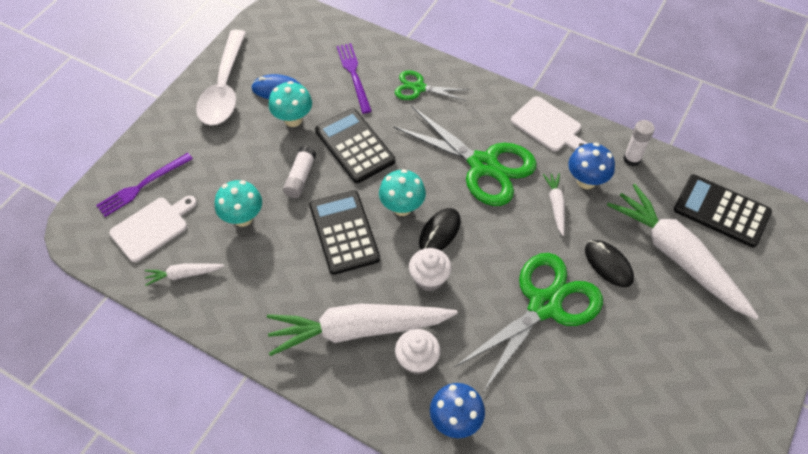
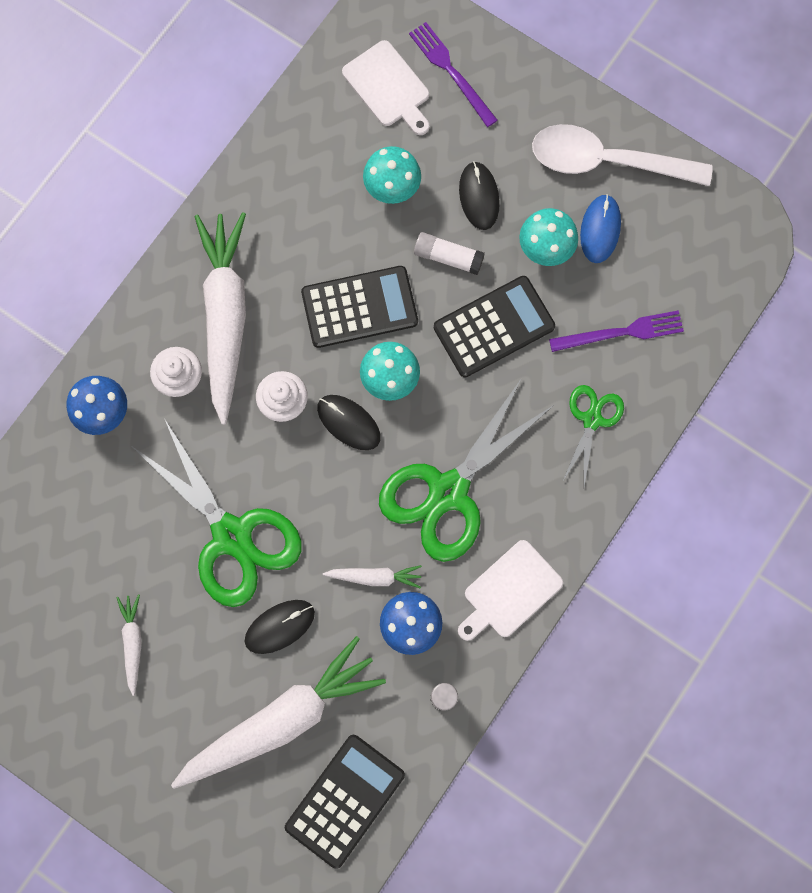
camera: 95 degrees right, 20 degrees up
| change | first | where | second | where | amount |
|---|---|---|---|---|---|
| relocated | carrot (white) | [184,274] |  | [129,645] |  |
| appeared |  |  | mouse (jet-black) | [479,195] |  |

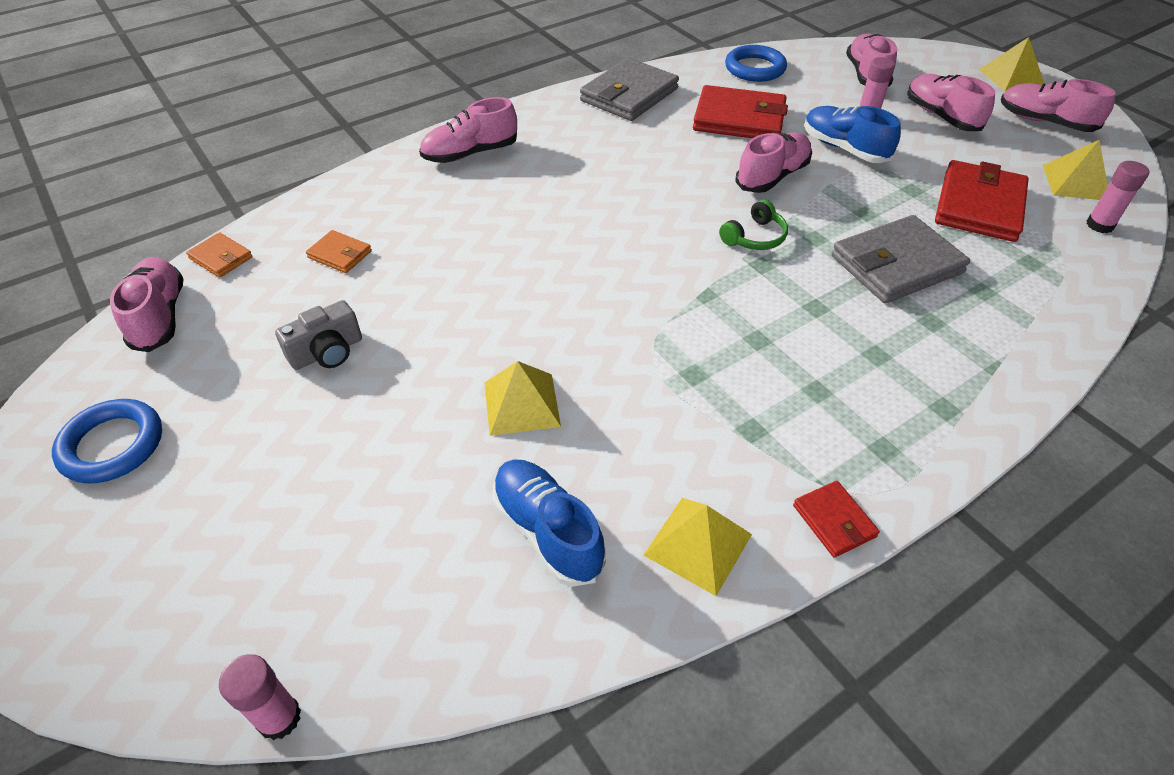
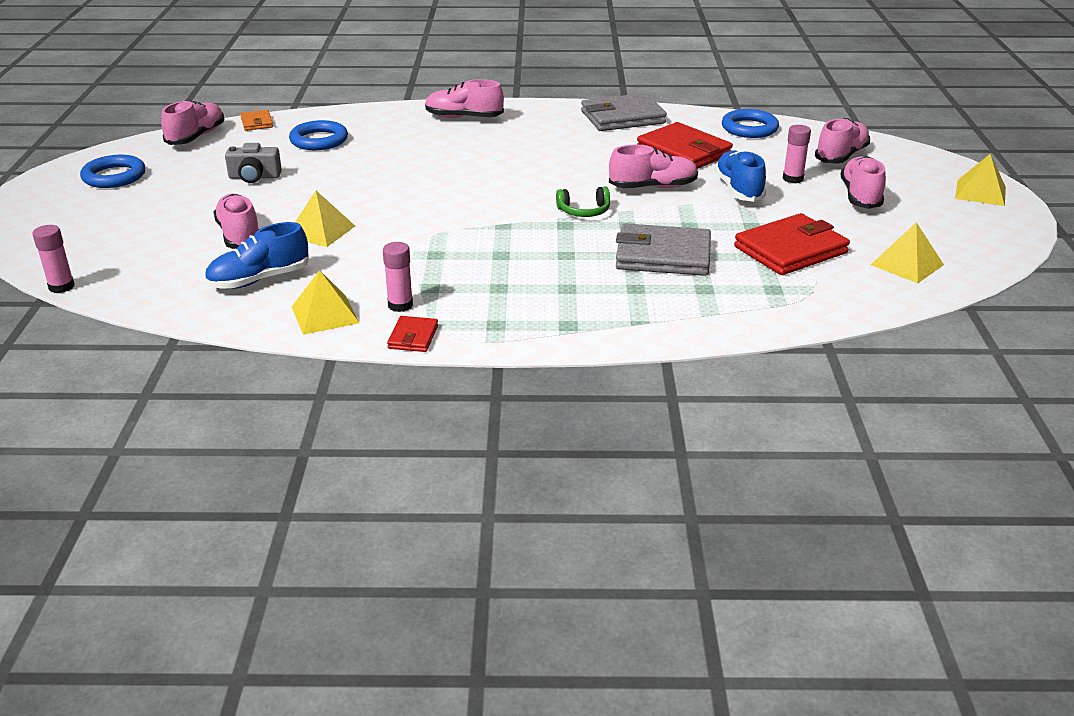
camera: 35 degrees right, 15 degrees down
| change | first | where | second | where | amount |
|---|---|---|---|---|---|
| relocated | sneaker (pink) | [1058,105] |  | [236,221] |  |
| relocated | glue stick (pink) | [1117,197] |  | [398,277] |  |
| exchanged | wallet (orange-coloured) | [339,251] | ring (blue) | [318,135] |  |
| spun | sneaker (blue) | [549,523] |  | [256,255] | 120 degrees counterclockwise |

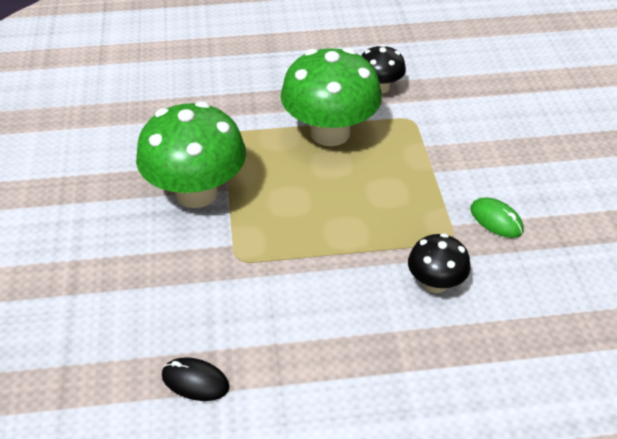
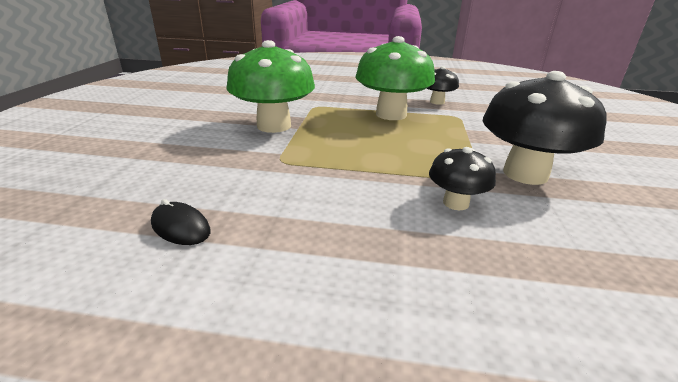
camera: 15 degrees right, 15 degrees down
| change | first | where | second | where | amount |
|---|---|---|---|---|---|
| exchanged | mouse (green) | [497,218] | fungus (jet-black) | [545,128] |  |

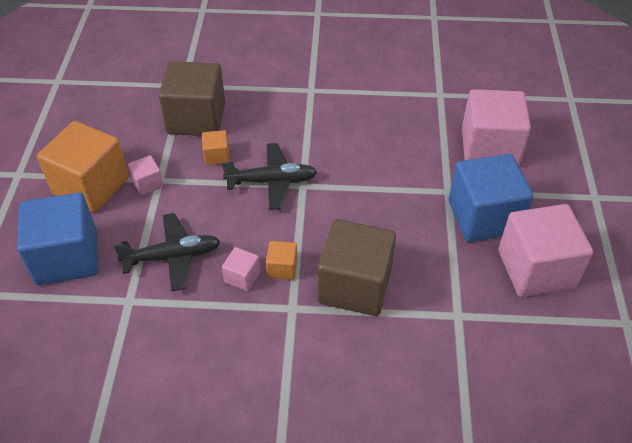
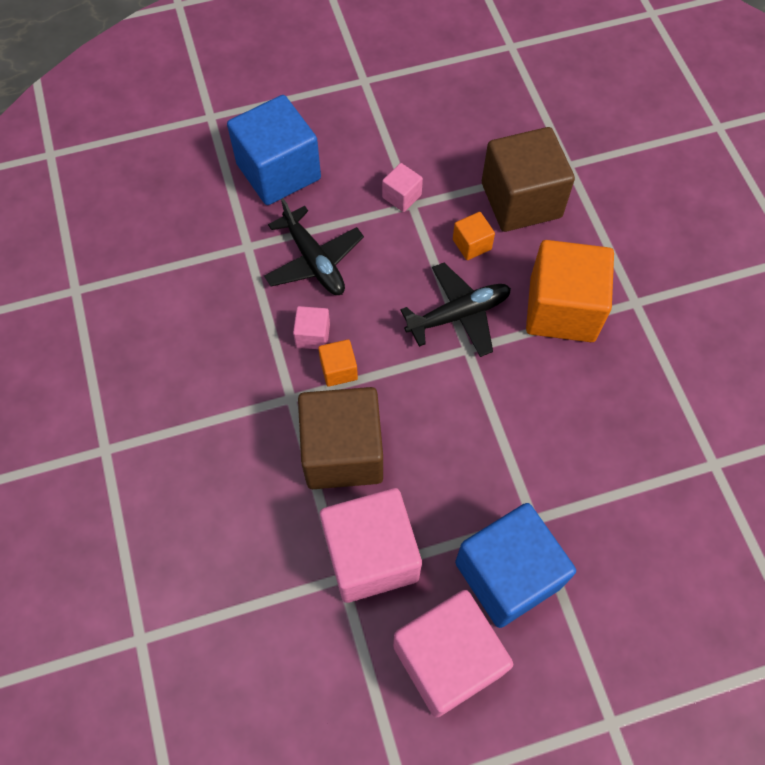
camera: 70 degrees right, 15 degrees up
| change | first | where | second | where | amount |
|---|---|---|---|---|---|
| relocated | cube (pink) | [496,127] |  | [371,545] |  |
| relocated | cube (orange-coloured) | [83,166] |  | [570,291] |  |
| spun | toy plane (jet-black) | [269,176] |  | [455,310] | 90 degrees counterclockwise |

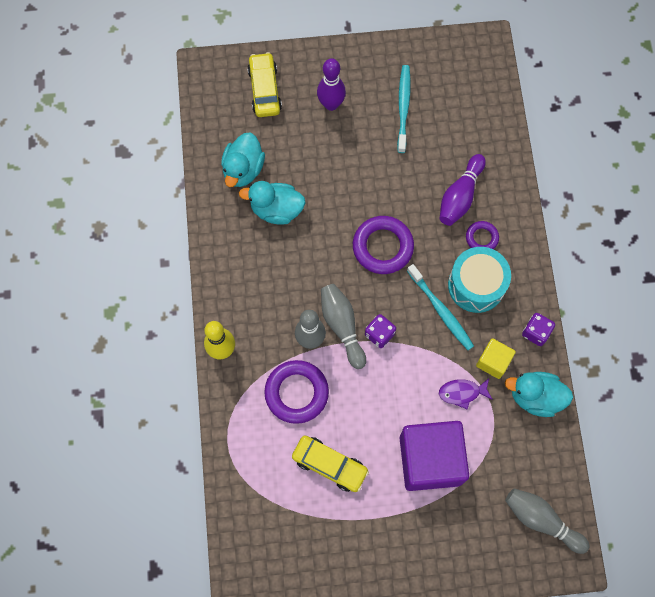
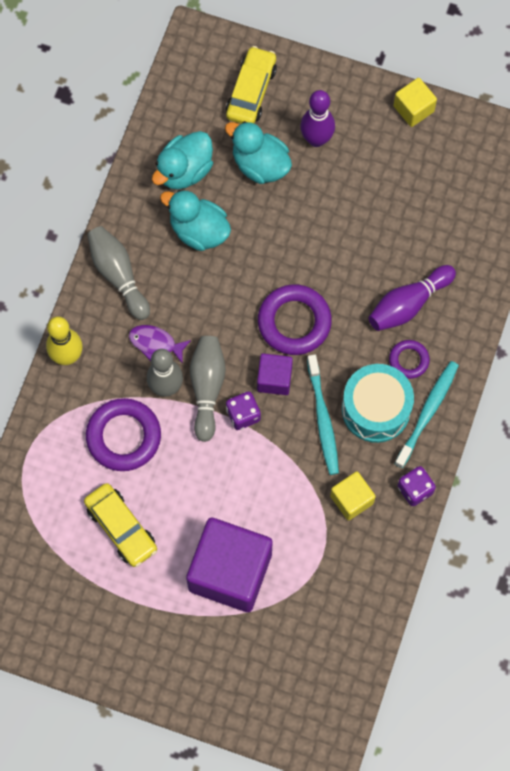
camera: 25 degrees right, 0 degrees up
| change | first | where | second | where | amount |
|---|---|---|---|---|---|
| relocated | toothbrush (aqua) | [404,109] |  | [427,414] |  |
| relocated | rubber duck (aqua) | [539,394] |  | [258,152] |  |
| relocated | fish figure (violet) | [466,393] |  | [160,344] |  |
| relocated | skittle (ash-grey) | [547,521] |  | [118,273] |  |
| appeared |  |  | cube (bright yellow) | [415,102] |  |
| appeared |  |  | cube (violet) | [275,374] |  |

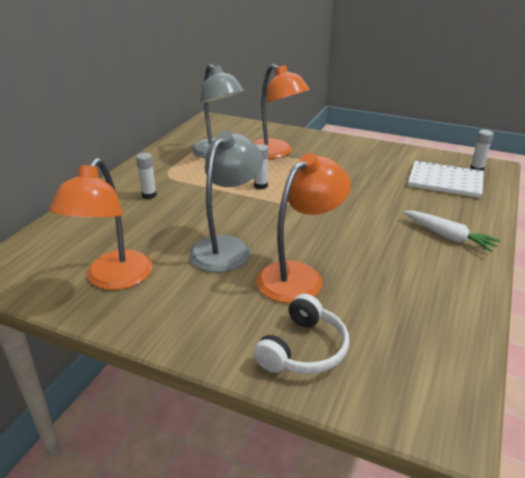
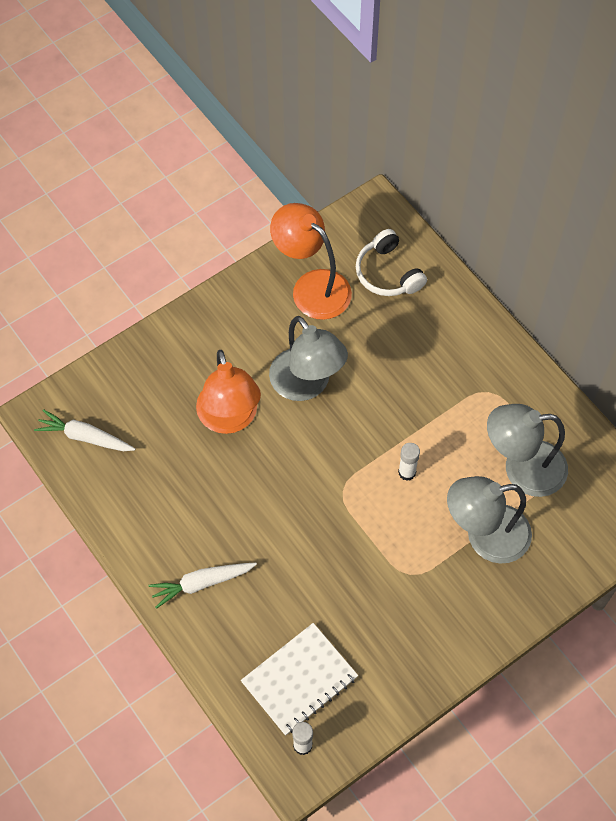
camera: 120 degrees right, 30 degrees up
| change | first | where | second | where | amount |
|---|---|---|---|---|---|
| colour | lamp (orange-coloured) | [281,111] | lamp (ash-grey) | [489,519] |  |
| missing | glue stick (white) | [146,176] |  |  |  |
| relocated | headphones (white) | [301,334] |  | [391,262] |  |
| appeared |  |  | carrot (white) | [84,430] |  |

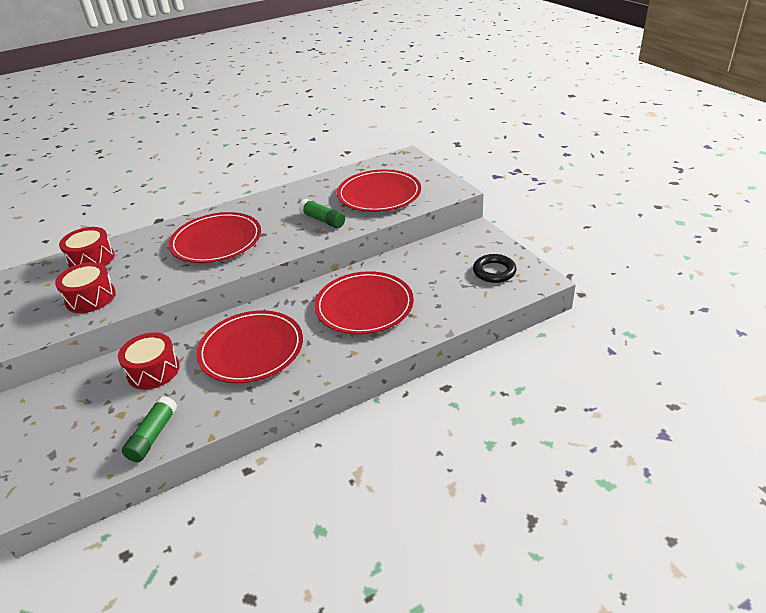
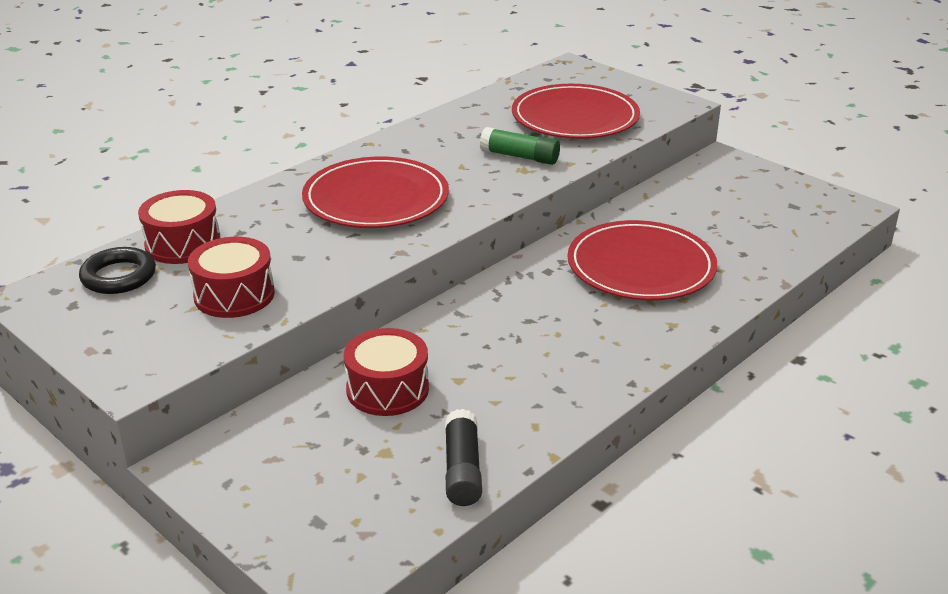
camera: 20 degrees left, 5 degrees down
| change | first | where | second | where | amount |
|---|---|---|---|---|---|
| relocated | ring (jet-black) | [495,268] |  | [117,270] |  |
| missing | plate (red) | [250,346] |  |  |  |
| colour | glue stick (green) | [149,429] | glue stick (jet-black) | [463,457] |  |

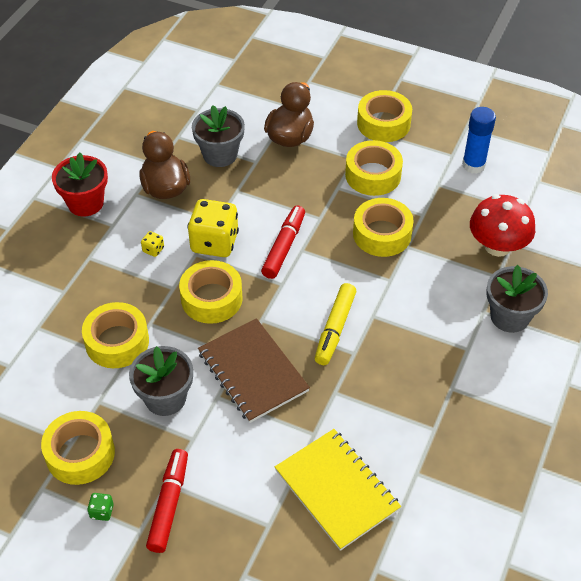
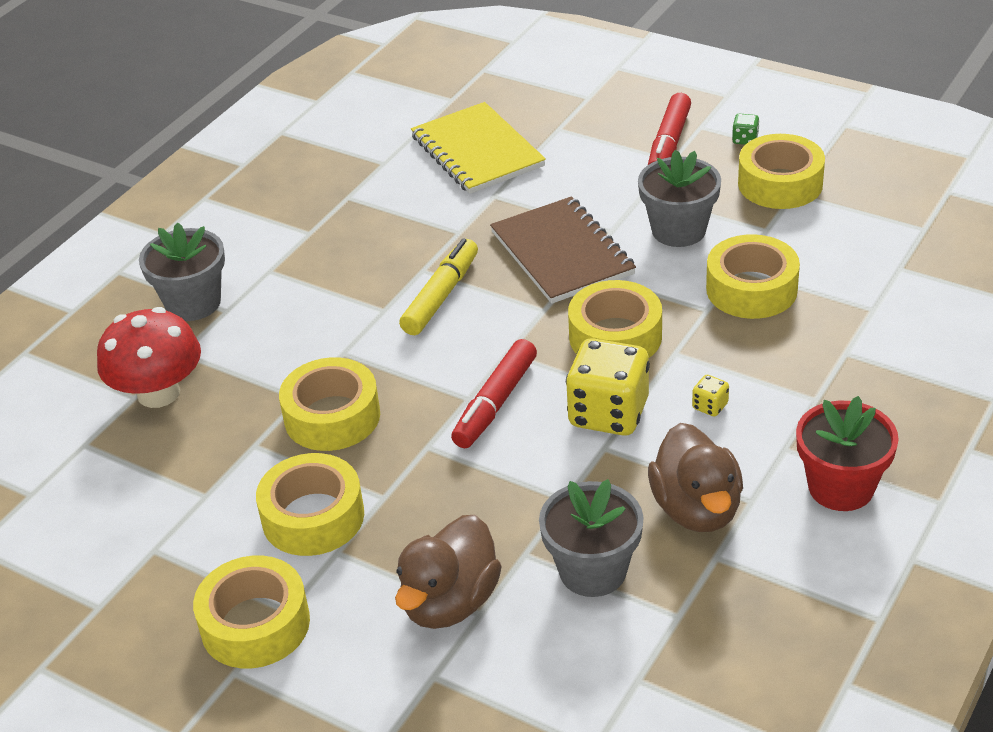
camera: 170 degrees left, 10 degrees down
| change | first | where | second | where | amount |
|---|---|---|---|---|---|
| missing | glue stick (blue) | [479,140] |  |  |  |

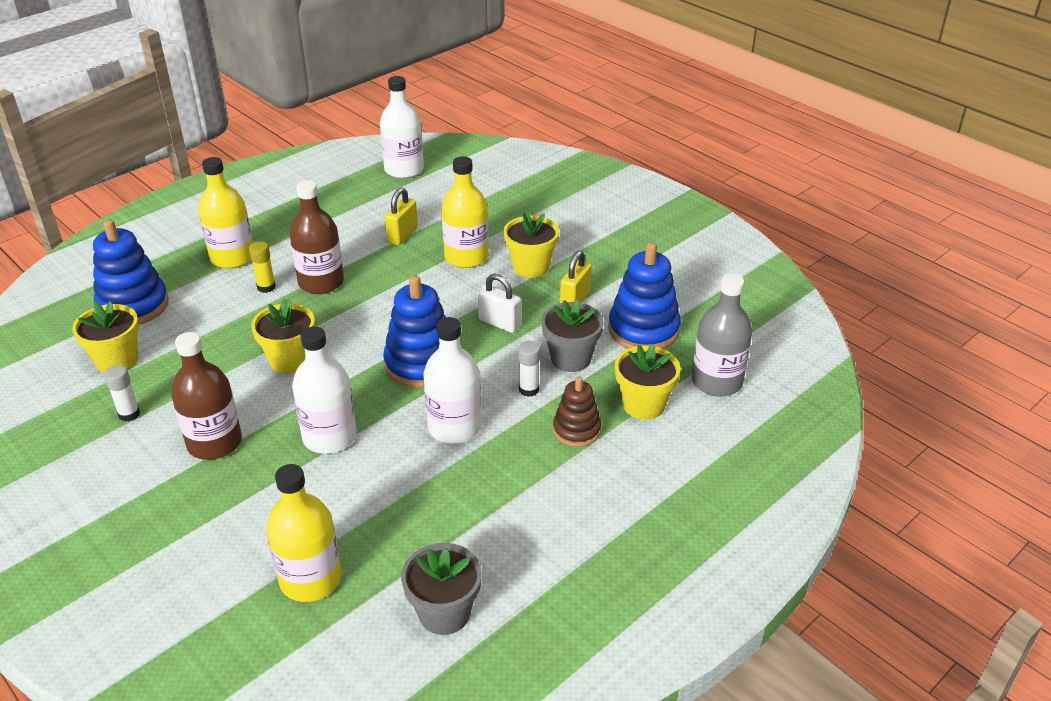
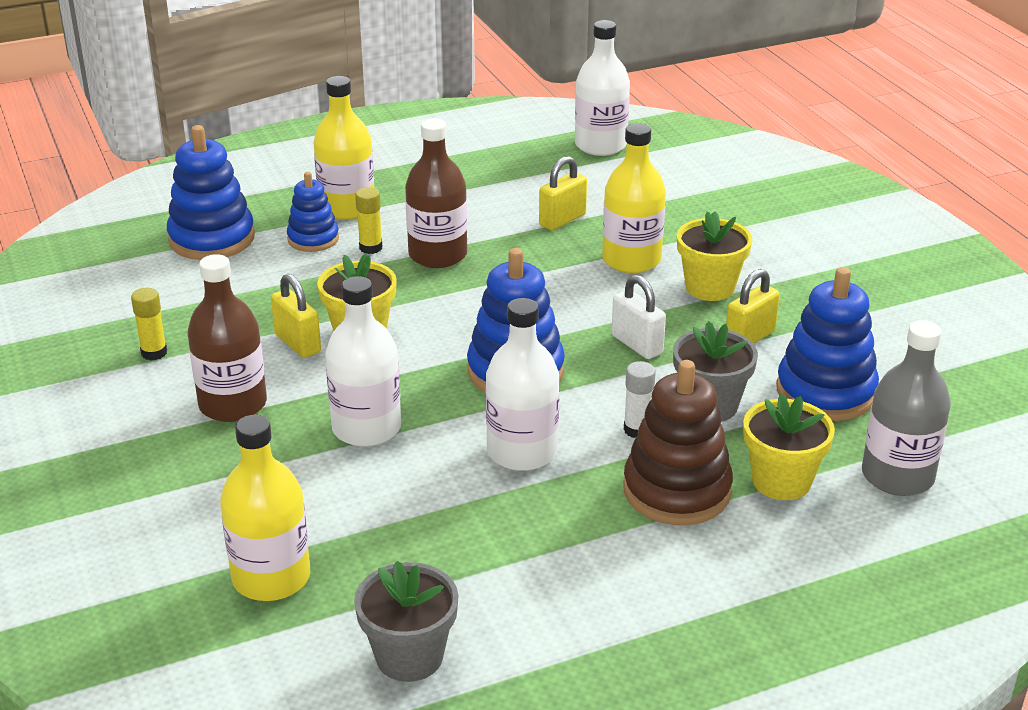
camera: 20 degrees right, 5 degrees down
| change | first | where | second | where | amount |
|---|---|---|---|---|---|
| missing | flower pot (bright yellow) | [105,337] |  |  |  |
| colour | glue stick (white) | [122,393] | glue stick (bright yellow) | [149,324] |  |
| size | stacking toy (brown) | [577,412] |  | [678,442] | x1.65 |
| appeared |  |  | stacking toy (blue) | [313,212] |  |
| appeared |  |  | padlock (bright yellow) | [296,316] |  |

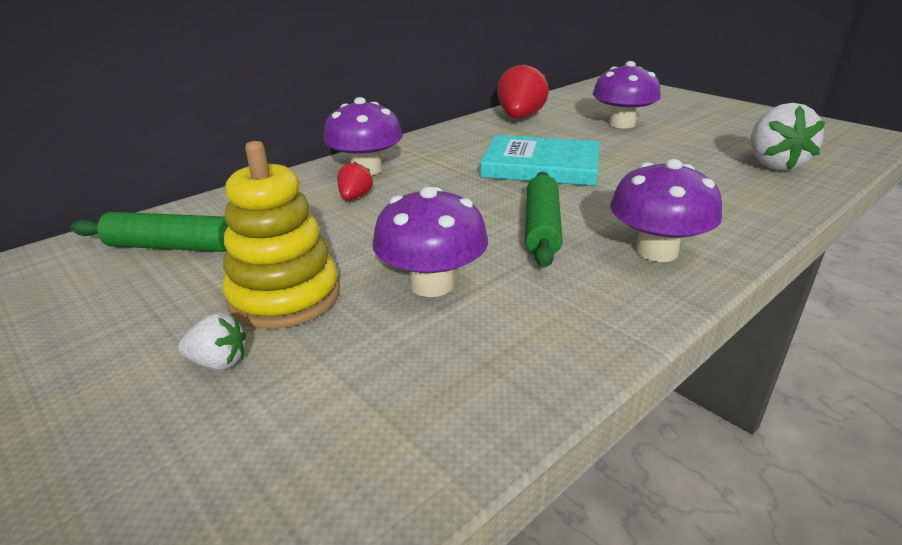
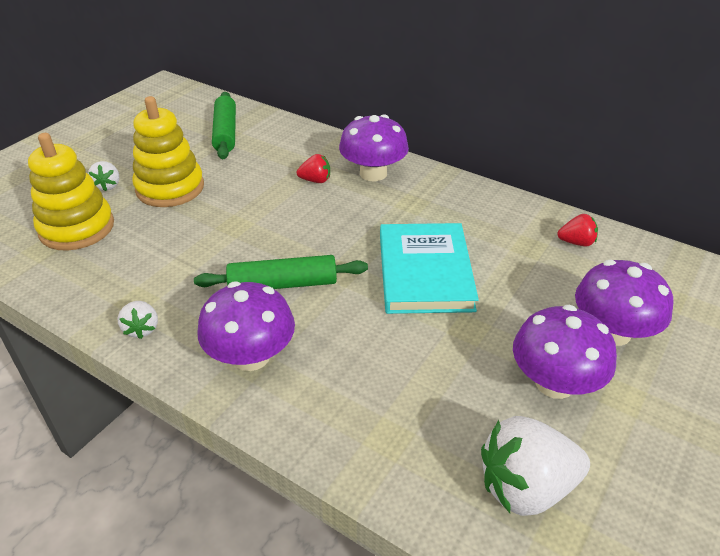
camera: 75 degrees right, 10 degrees up
| change | first | where | second | where | amount |
|---|---|---|---|---|---|
| size | berry (red) | [523,91] |  | [578,230] | x0.51 |
| relocated | fungus (violet) | [430,242] |  | [565,352] |  |
| appeared |  |  | stacking toy (bright yellow) | [71,192] |  |
| appeared |  |  | berry (white) | [137,320] |  |

